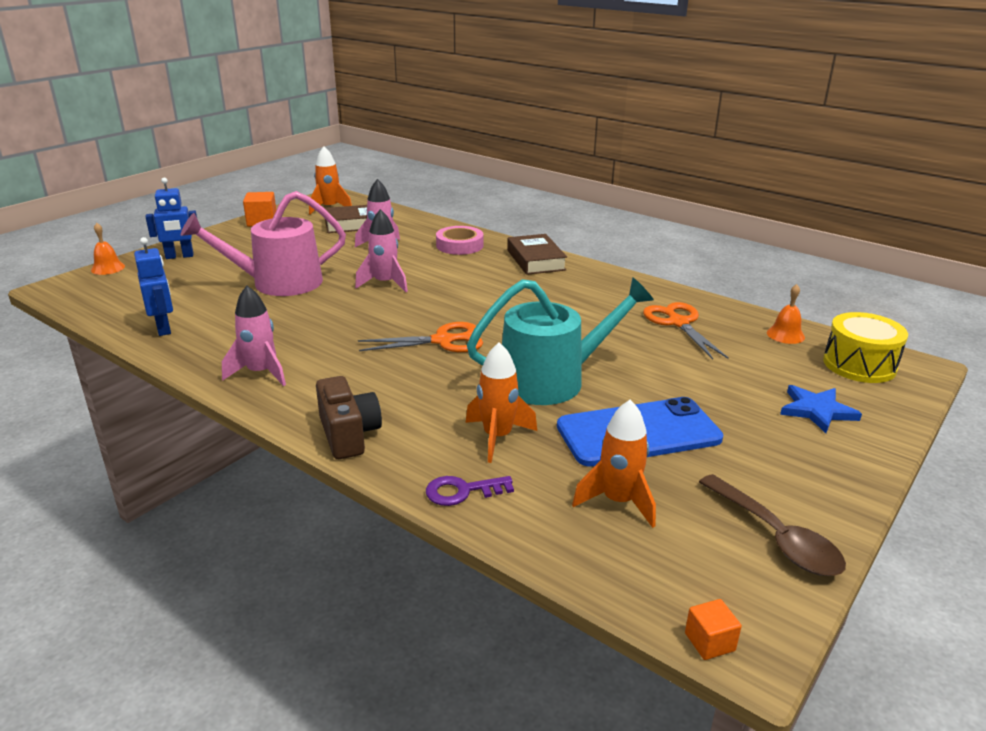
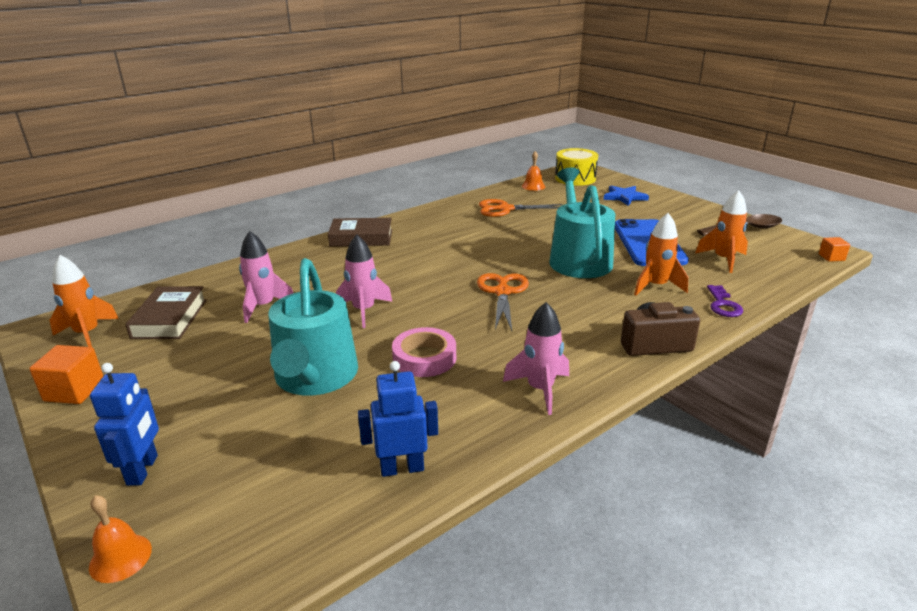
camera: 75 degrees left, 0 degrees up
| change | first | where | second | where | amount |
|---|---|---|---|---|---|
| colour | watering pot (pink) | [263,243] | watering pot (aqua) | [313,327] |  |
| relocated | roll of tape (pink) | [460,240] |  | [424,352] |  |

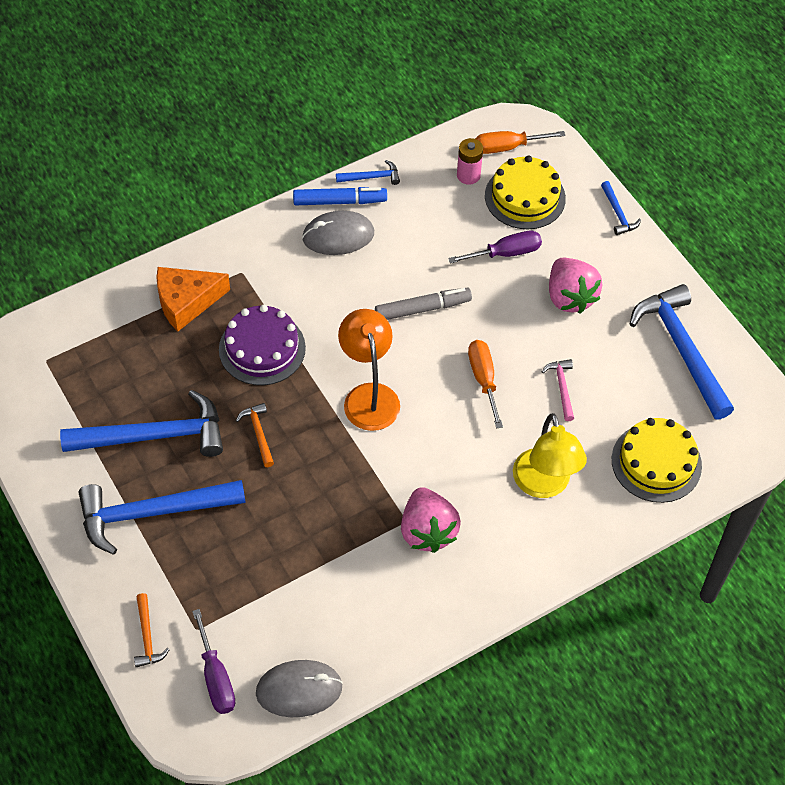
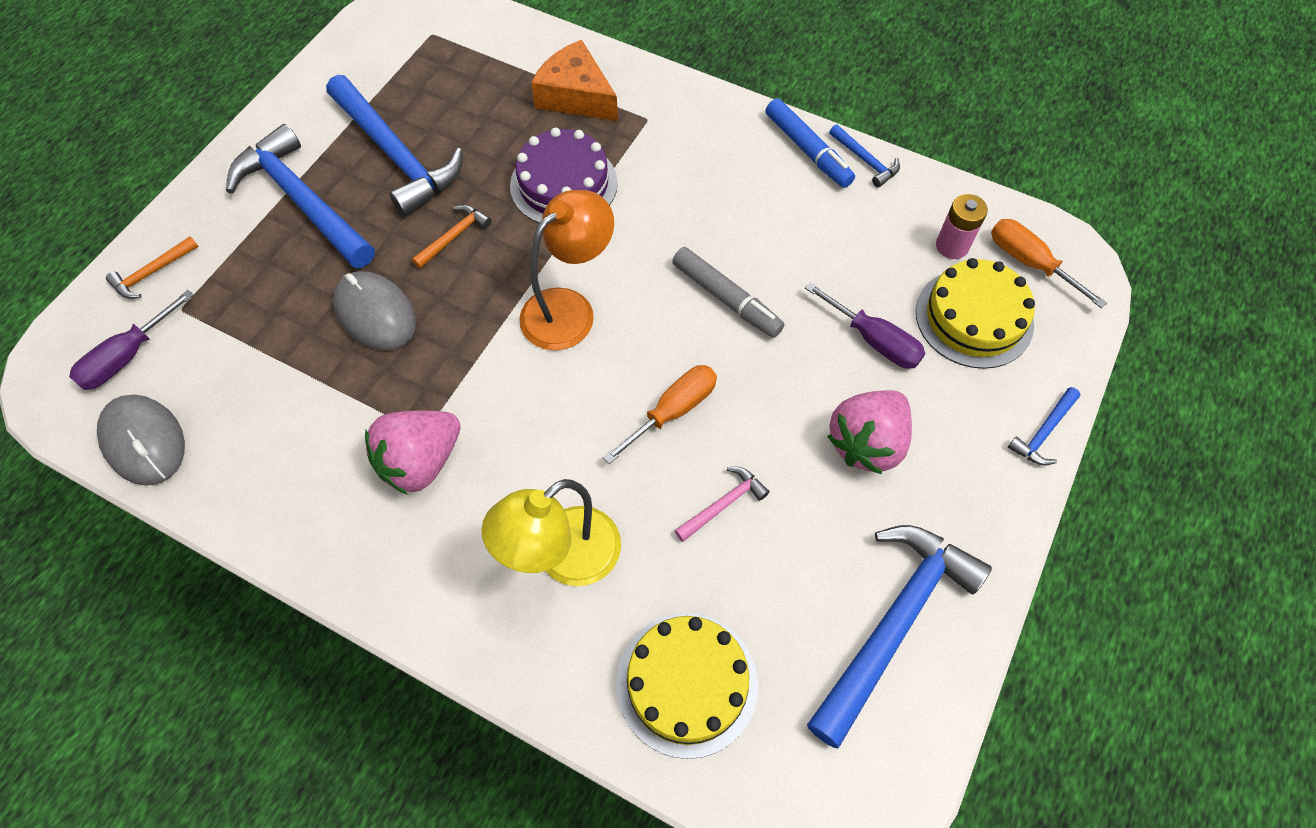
camera: 60 degrees right, 5 degrees up
| change | first | where | second | where | amount |
|---|---|---|---|---|---|
| relocated | mouse (ash-grey) | [338,233] |  | [374,311] |  |

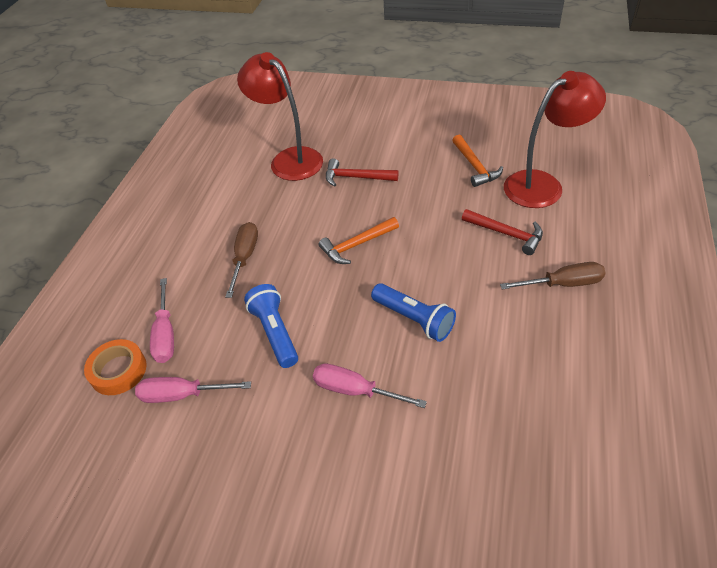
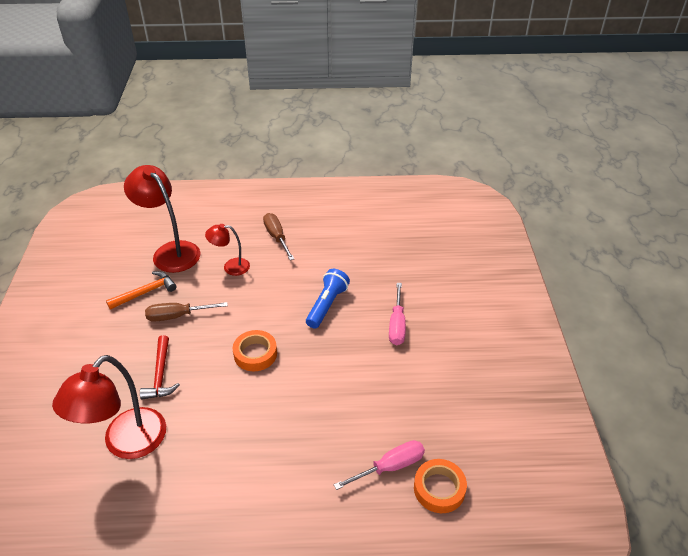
camera: 110 degrees left, 5 degrees down
| change | first | where | second | where | amount |
|---|---|---|---|---|---|
| exchanged | hammer (red) | [502,232] | lamp (red) | [227,250] |  |
| exchanged | hammer (orange-coloured) | [359,240] | roll of tape (orange-coloured) | [255,350] |  |
| relocated | flat screwdriver (brown) | [241,260] |  | [186,312] |  |
| missing | flashlight (blue) | [271,326] |  |  |  |
| missing | flat screwdriver (pink) | [193,390] |  |  |  |

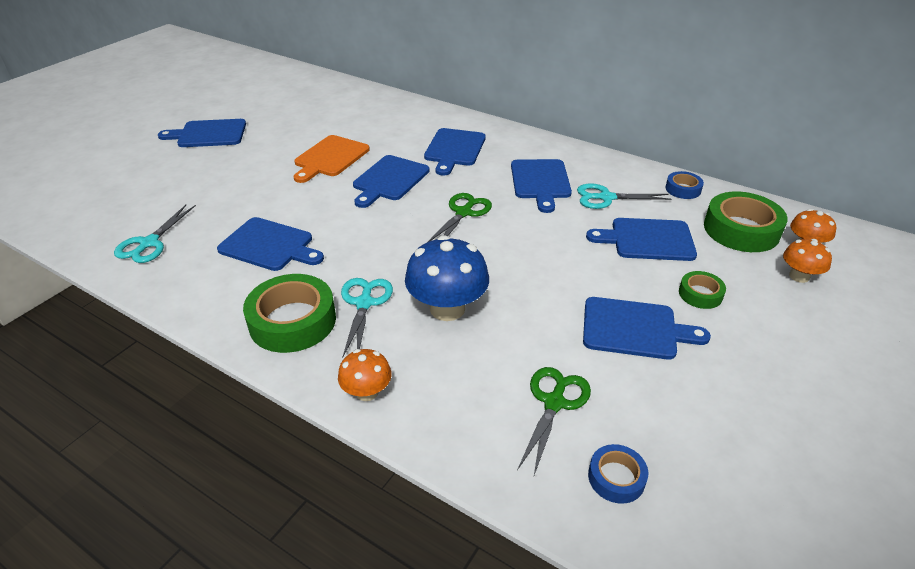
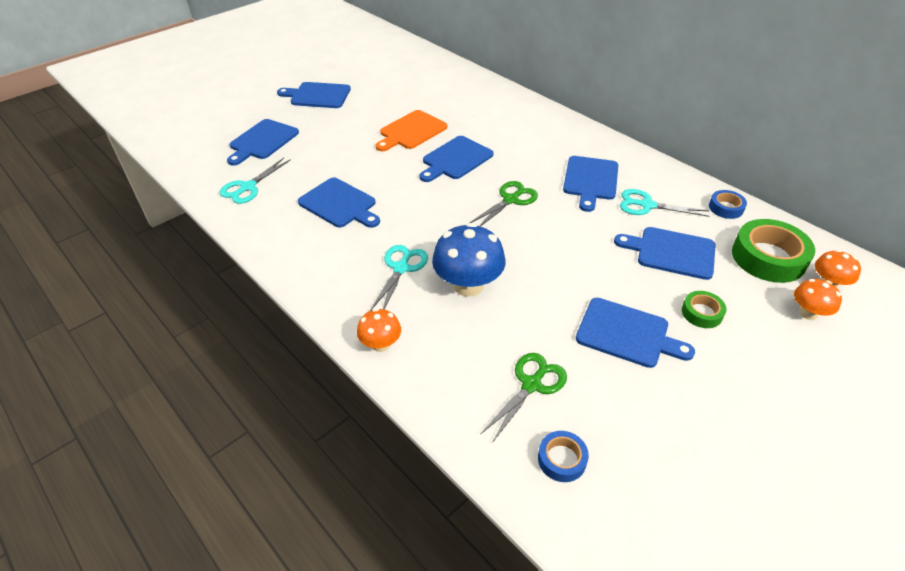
camera: 15 degrees right, 5 degrees up
| change | first | where | second | where | amount |
|---|---|---|---|---|---|
| relocated | bread board (blue) | [455,152] |  | [263,142] |  |
| missing | roll of tape (green) | [289,313] |  |  |  |

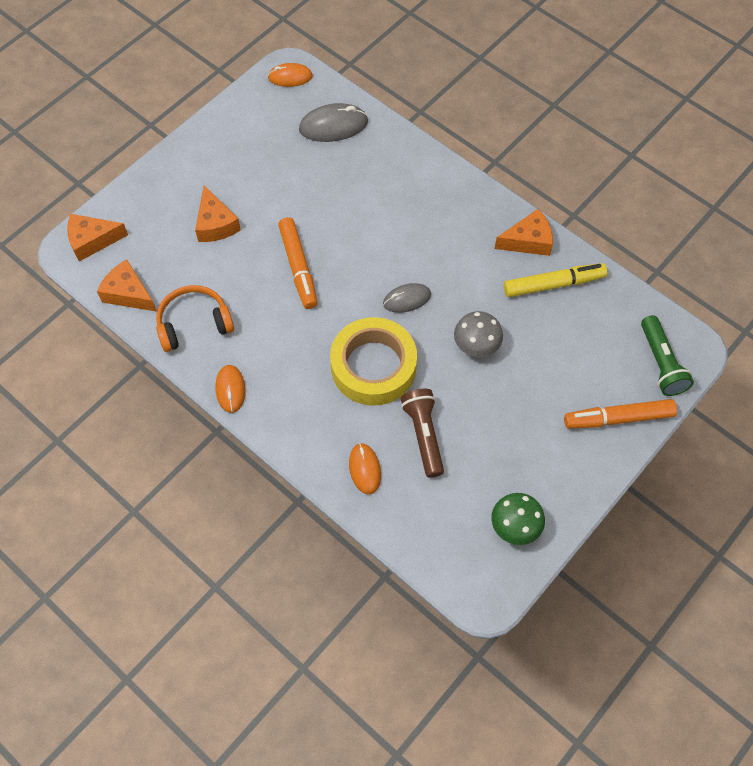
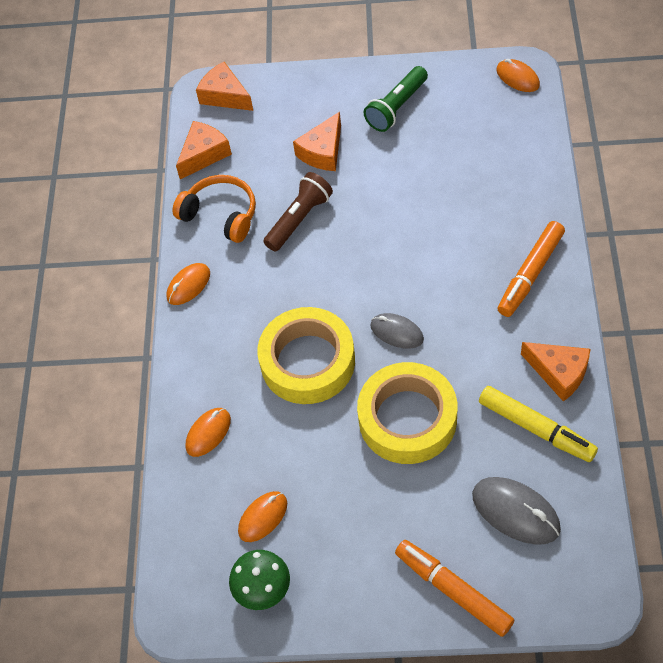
camera: 55 degrees right, 5 degrees down
| change | first | where | second | where | amount |
|---|---|---|---|---|---|
| relocated | mouse (ash-grey) | [333,122] |  | [516,511] |  |
| relocated | felt pen (orange-coloured) | [298,263] |  | [531,269] |  |
| spun | piece of cheese (orange-coloured) | [127,286] |  | [204,150] | 45 degrees clockwise |
| exchanged | fungus (ash-grey) | [478,334] | roll of tape (bright yellow) | [407,413] |  |
| relocated | flashlight (green) | [667,355] |  | [396,99] |  |
| relocated | flashlight (brown) | [422,433] |  | [298,212] |  |
| appeared |  |  | mouse (orange-coloured) | [262,516] |  |

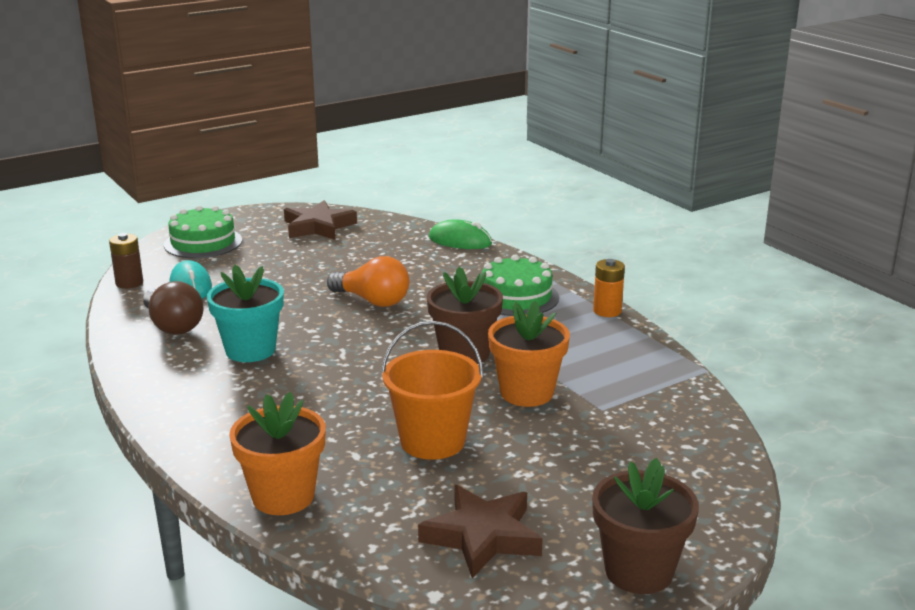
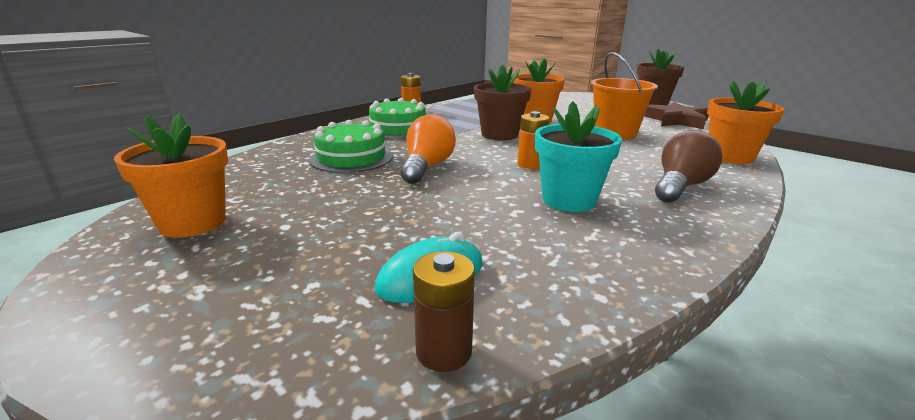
camera: 105 degrees left, 0 degrees up
| change | first | where | second | where | amount |
|---|---|---|---|---|---|
| exchanged | star shape (brown) | [320,220] | flower pot (orange-coloured) | [171,175] |  |
| relocated | cake (green) | [203,231] |  | [351,146] |  |
| missing | mouse (green) | [460,234] |  |  |  |
| relocated | light bulb (brown) | [173,308] |  | [689,166] |  |
| appeared |  |  | battery (orange-coloured) | [533,140] |  |

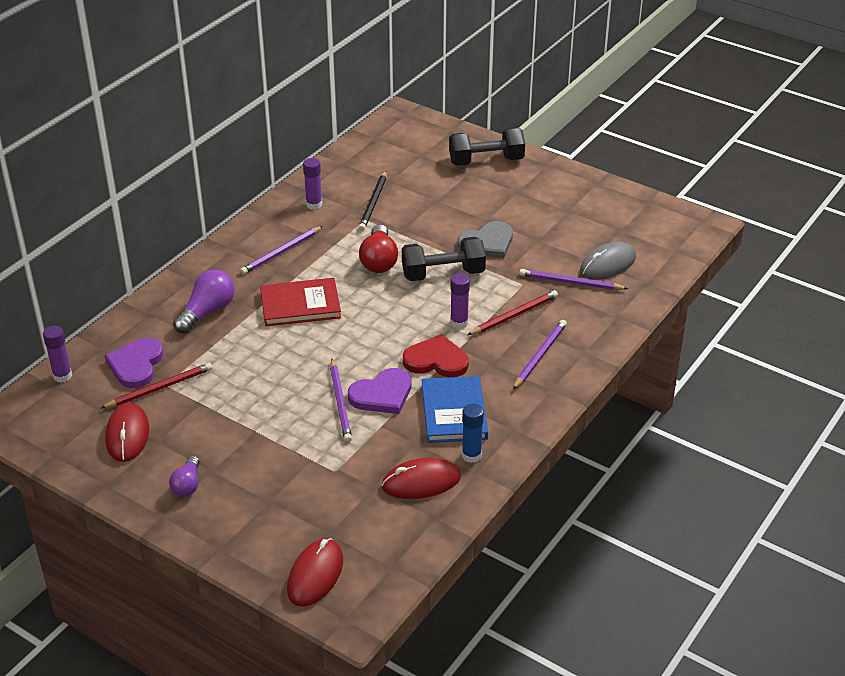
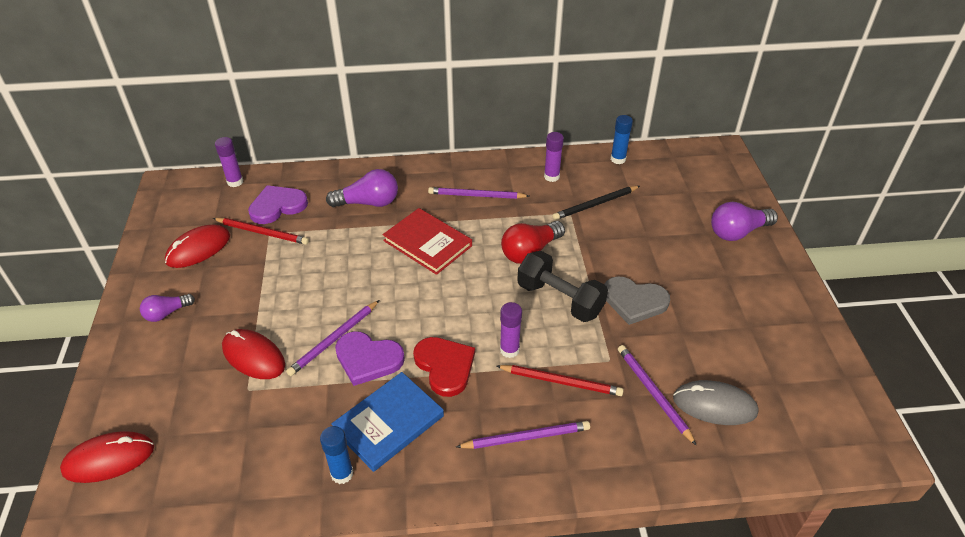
camera: 50 degrees right, 5 degrees up
| change | first | where | second | where | amount |
|---|---|---|---|---|---|
| exchanged | hand weight (jet-black) | [487,147] | light bulb (violet) | [744,221] |  |
| relocated | mouse (red) | [421,478] |  | [253,354] |  |
| appeared |  |  | glue stick (blue) | [622,139] |  |

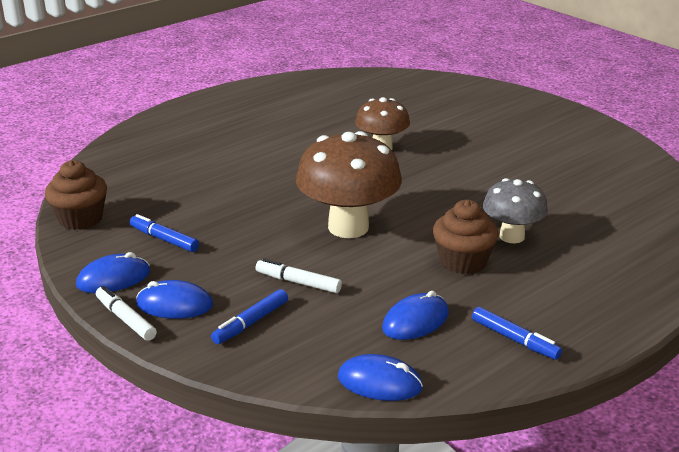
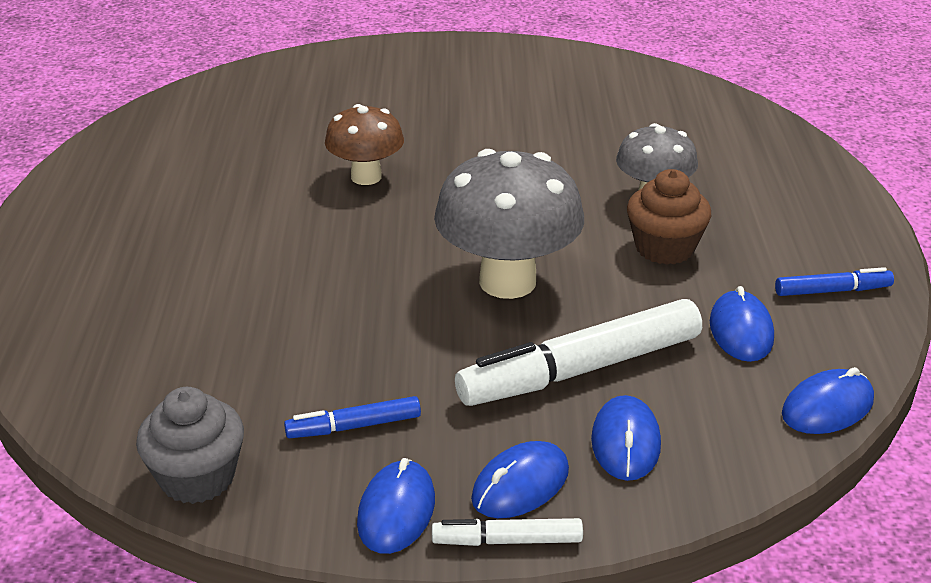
camera: 50 degrees left, 5 degrees up
| change | first | where | second | where | amount |
|---|---|---|---|---|---|
| colour | fungus (brown) | [349,184] | fungus (ash-grey) | [509,224] |  |
| colour | fairy cake (brown) | [76,195] | fairy cake (ash-grey) | [190,445] |  |
| size | felt pen (white) | [298,275] |  | [578,352] | x2.06 |
| exchanged | felt pen (blue) | [249,316] | mouse (blue) | [626,438] |  |

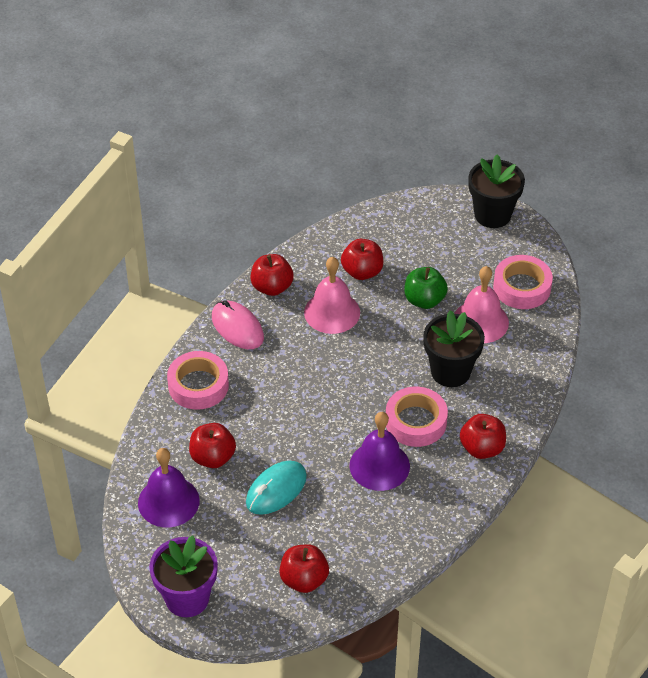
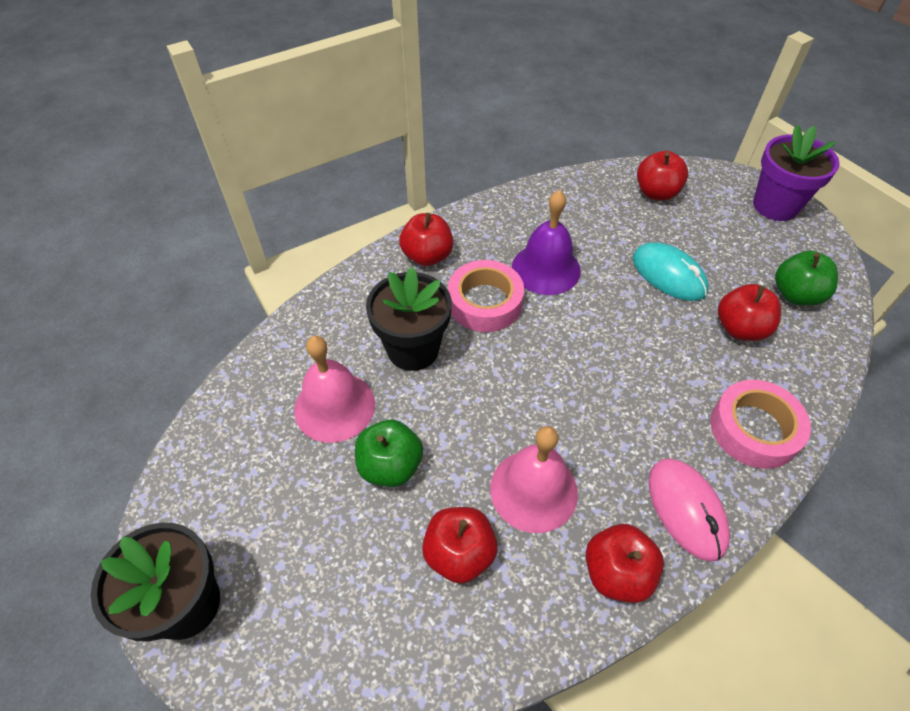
camera: 160 degrees left, 5 degrees up
| change | first | where | second | where | amount |
|---|---|---|---|---|---|
| missing | roll of tape (pink) | [523,282] |  |  |  |
| exchanged | school bell (violet) | [169,487] | apple (green) | [806,278] |  |
| spun | mouse (aqua) | [276,488] |  | [671,271] | 75 degrees clockwise |

